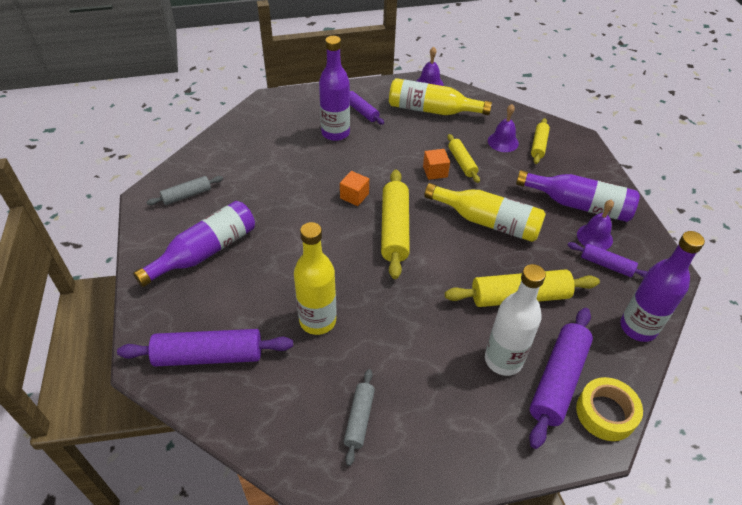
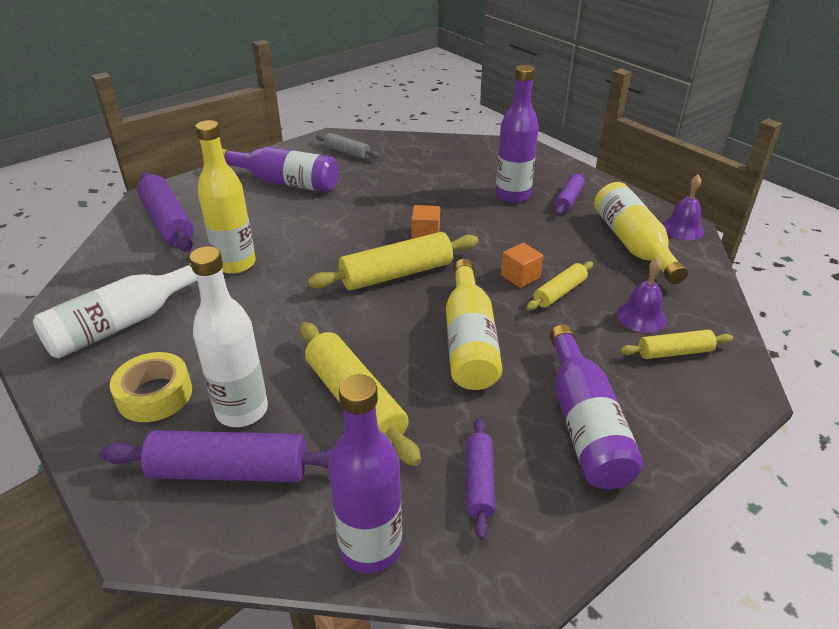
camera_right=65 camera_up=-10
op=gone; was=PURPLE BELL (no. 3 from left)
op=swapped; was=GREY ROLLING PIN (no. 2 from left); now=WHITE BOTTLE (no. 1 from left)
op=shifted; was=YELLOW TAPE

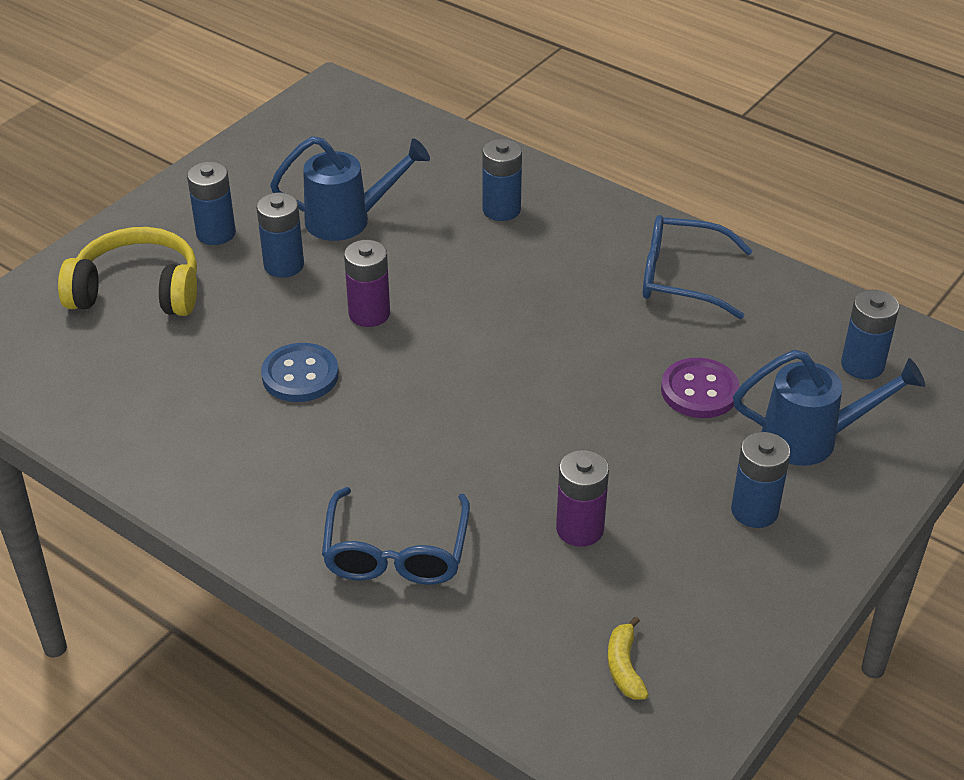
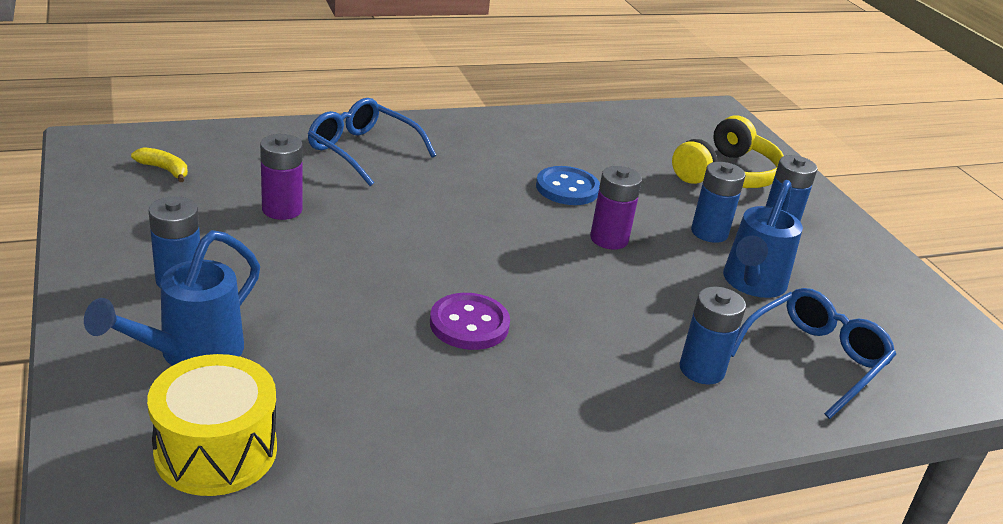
camera_right=120 camera_up=-10
op=shifted; was=BLUE GLASSES (no. 2 from left)
op=swapped; was=BLUE BATTERY (no. 5 from left); now=YELLOW DRUM
op=shifted; was=PURPLE BUTTON

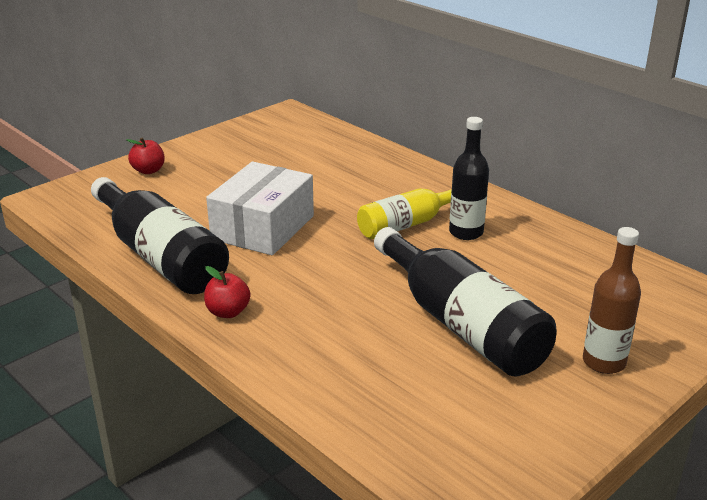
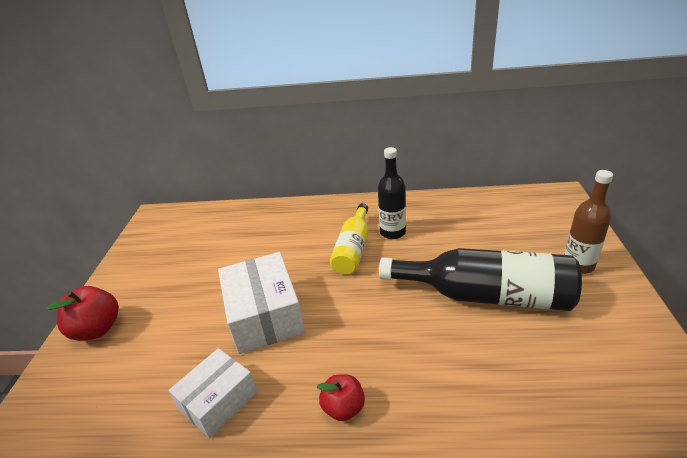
camera_right=-40 camera_up=5
op=scaled; was=RED APPLE (no. 1 from left); ratio=1.53
op=swapped; was=BLACK BOTTLE (no. 1 from left); now=WHITE BOX (no. 1 from left)

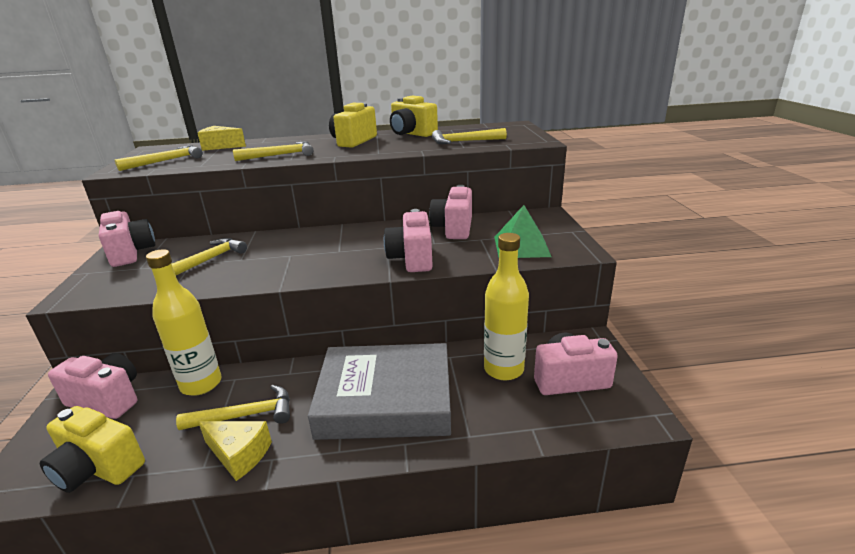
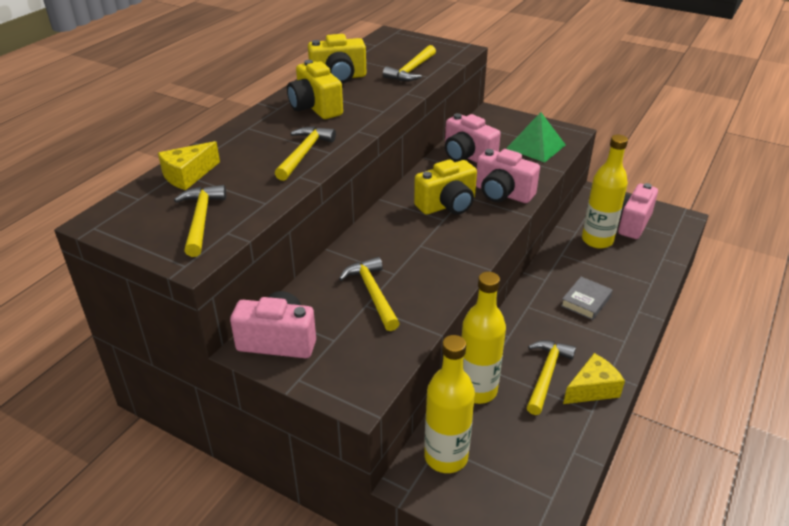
camera_right=-55 camera_up=10
op=scaled; was=GREY BOOK; ratio=0.41
op=swapped; was=PINK CAMERA (no. 1 from left); now=YELLOW BOTTLE (no. 1 from left)
op=shifted; was=YELLOW CAMERA (no. 1 from left in the first image); now=YELLOW CAMERA (no. 3 from left)

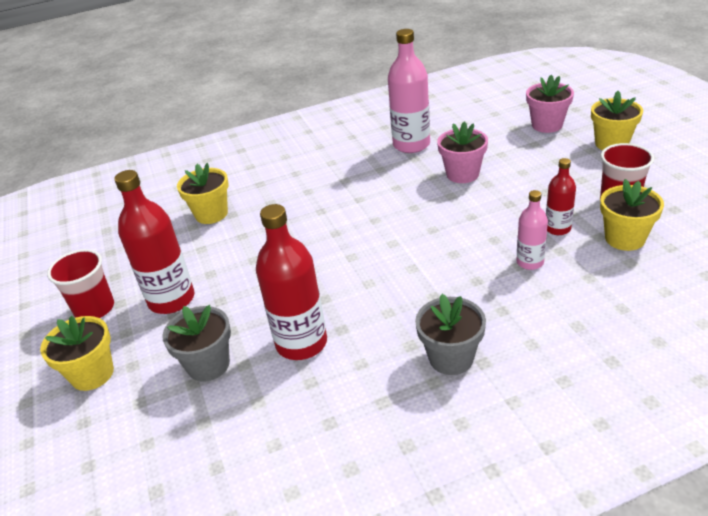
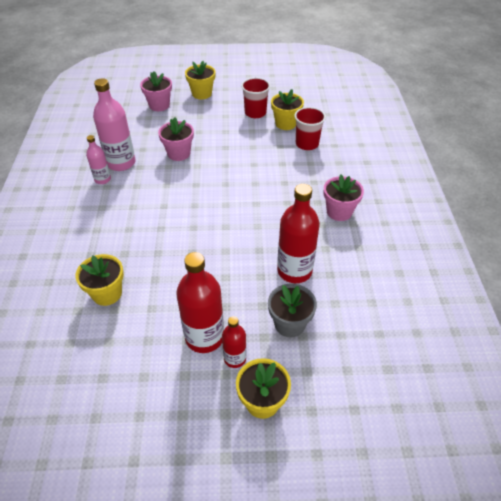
camera_right=-75 camera_up=10
op=shifted; was=RED BOTTLE (no. 3 from left in the first image); now=RED BOTTLE (no. 2 from left)
op=shifted; was=PINK BOTTLE (no. 2 from left in the first image); now=PINK BOTTLE (no. 1 from left)
op=shifted; was=RED CUP (no. 1 from left in the first image); now=RED CUP (no. 2 from left)
op=repainted; was=GREY FLOWER POT (no. 2 from left); now=PINK FLOWER POT (no. 3 from left)

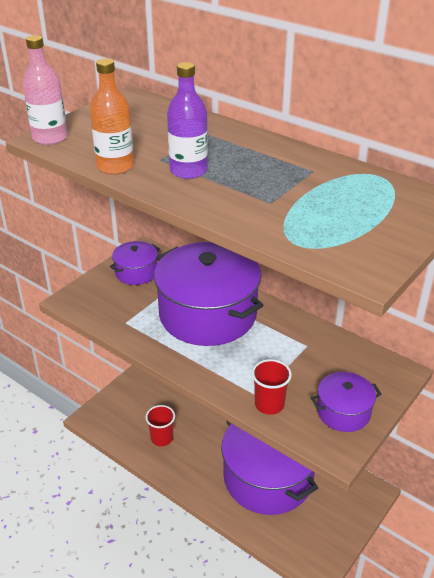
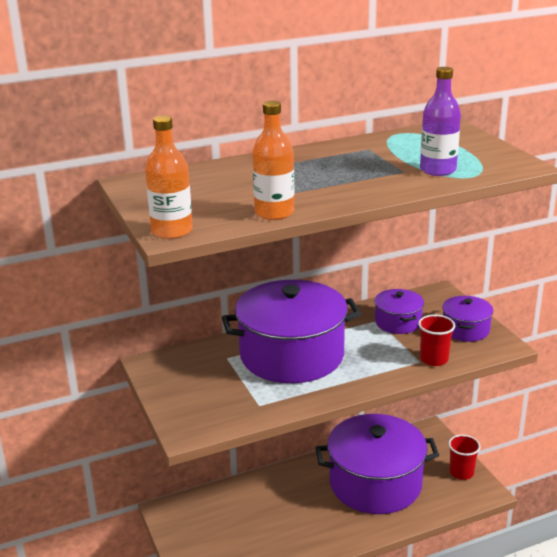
camera_right=-60 camera_up=-10
op=repainted; was=PINK BOTTLE; now=ORANGE BOTTLE (no. 1 from left)
op=shifted; was=PURPLE BOTTLE
op=shifted; was=PURPLE POT (no. 1 from left in the first image); now=PURPLE POT (no. 3 from left)
op=shifted; was=RED CUP (no. 1 from left in the first image); now=RED CUP (no. 2 from left)

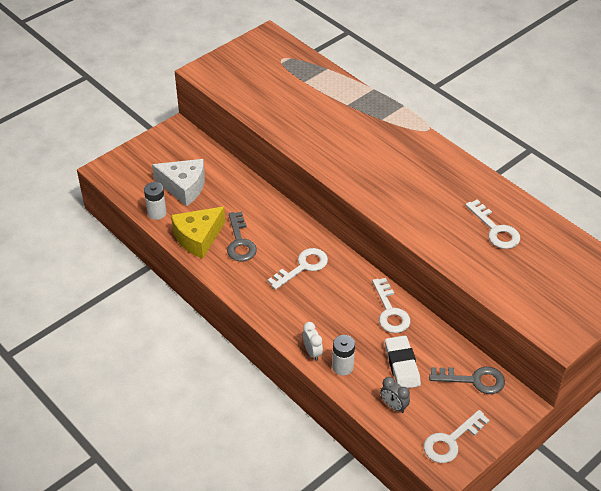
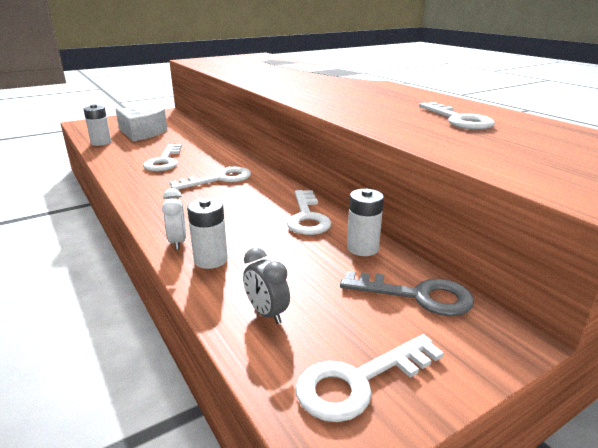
camera_right=10 camera_up=-20
op=gone; was=YELLOW CHEESE
op=repainted; was=GREY KEY (no. 1 from left); now=WHITE KEY (no. 1 from left)
op=gone; was=WHITE ERASER
op=new; now=WHITE BATTERY (no. 3 from left)

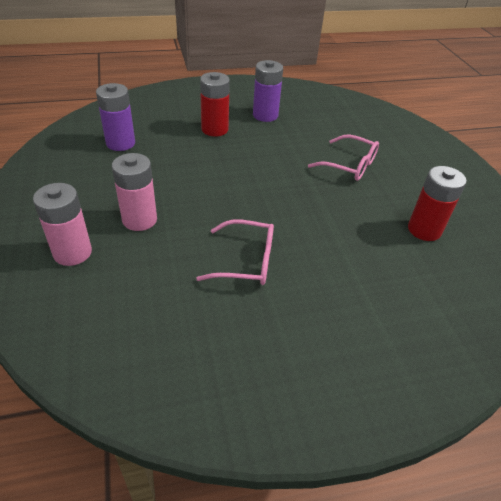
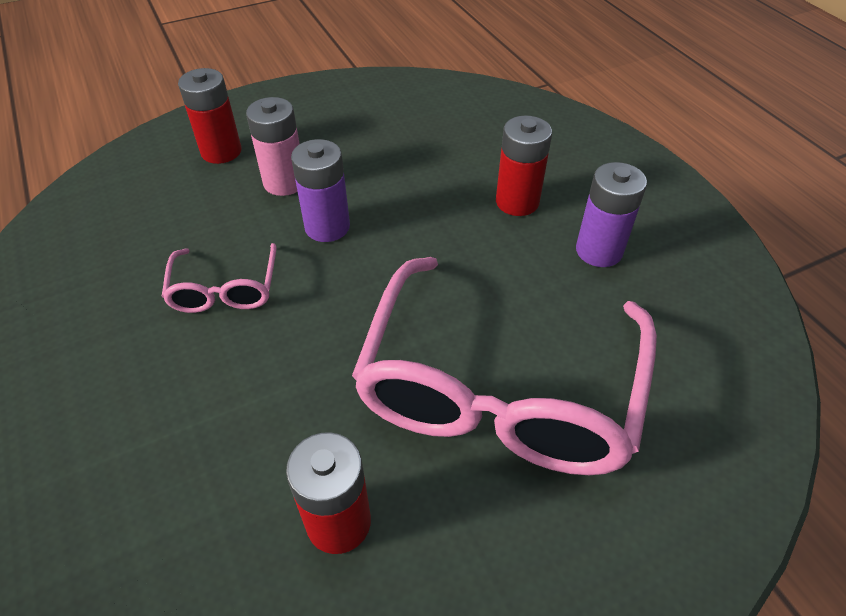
camera_right=80 camera_up=5
op=shifted; was=PURPLE BATTERY (no. 1 from left)
op=scaled; was=PINK GLASSES (no. 2 from left); ratio=2.22
op=repainted; was=PINK BATTERY (no. 1 from left); now=RED BATTERY (no. 1 from left)

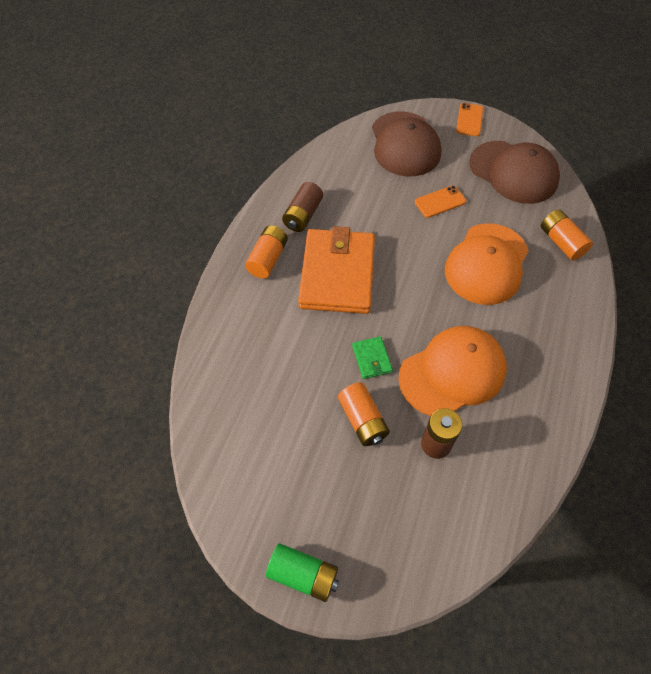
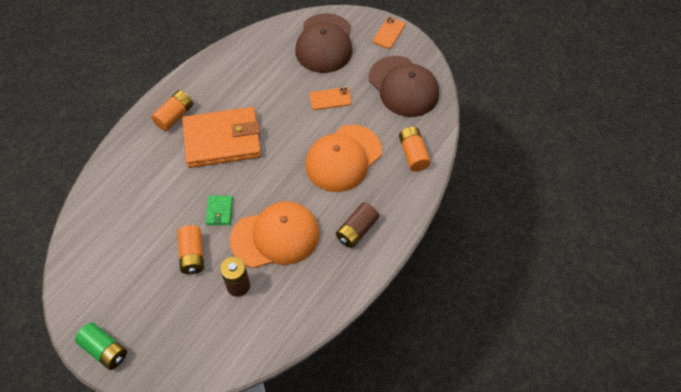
camera_right=15 camera_up=0
op=shifted; was=BROWN BATTERY (no. 1 from left in the first image); now=BROWN BATTERY (no. 2 from left)
op=rotated; was=ORANGE WALLET; clockwise=60

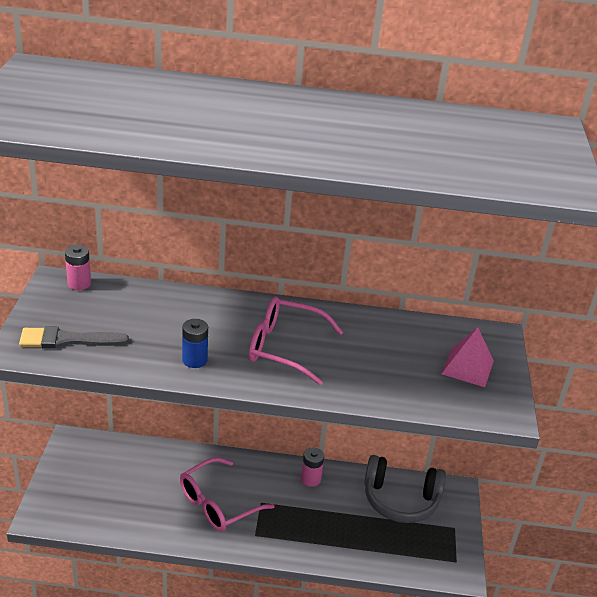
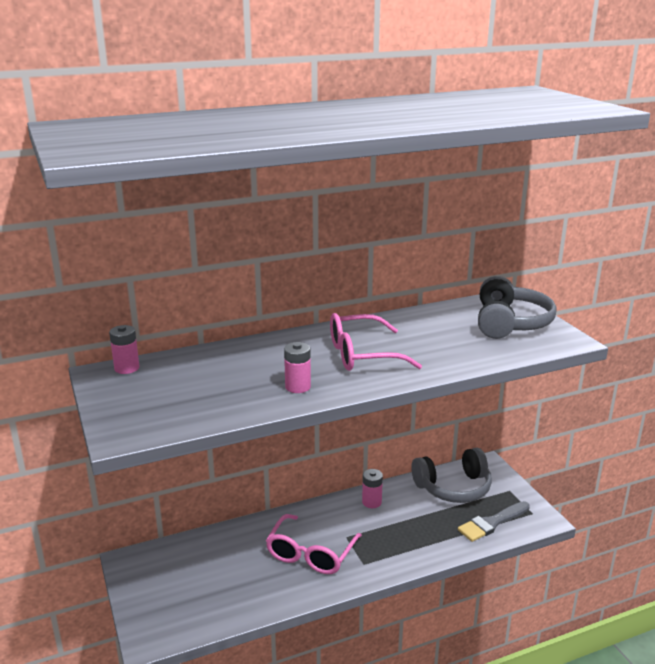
camera_right=-25 camera_up=-10
op=repainted; was=BLUE BATTERY; now=PINK BATTERY (no. 2 from left)
op=shifted; was=GREY BRUSH
op=swapped; was=PINK PYRAMID; now=GREY HEADPHONES (no. 2 from left)

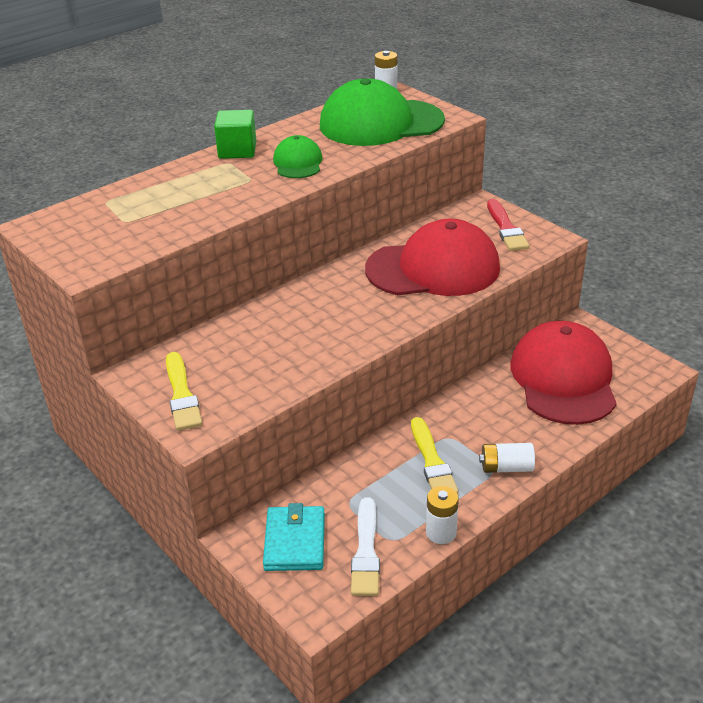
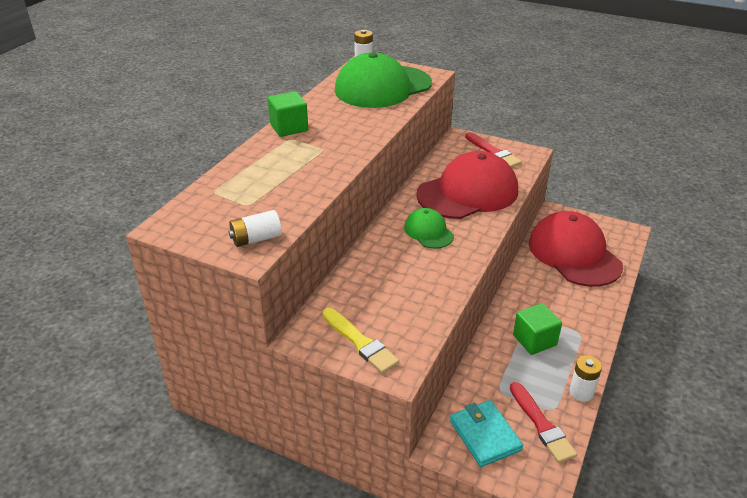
camera_right=-25 camera_up=0
op=shifted; was=GREEN CAP (no. 1 from left in the first image); now=GREEN CAP (no. 2 from left)
op=swapped; was=YELLOW BRUSH (no. 2 from left); now=GREEN CUBE (no. 2 from left)
op=shifted; was=WHITE BATTERY (no. 3 from left in the first image); now=WHITE BATTERY (no. 1 from left)
op=repainted; was=WHITE BRUSH; now=RED BRUSH (no. 2 from left)

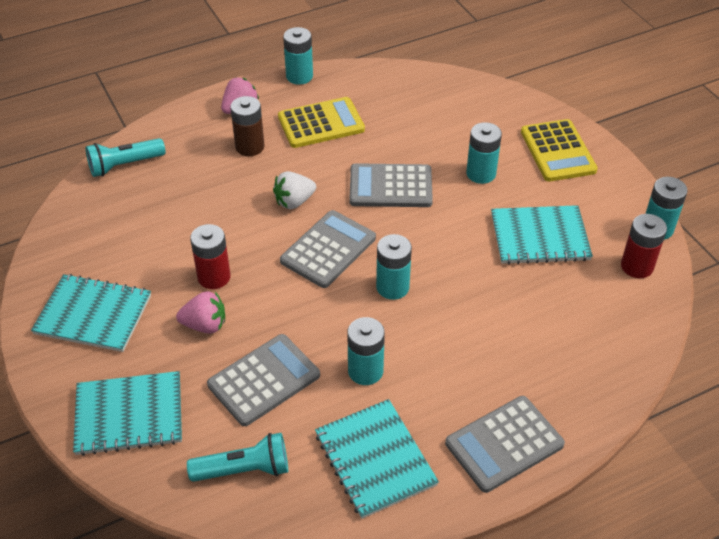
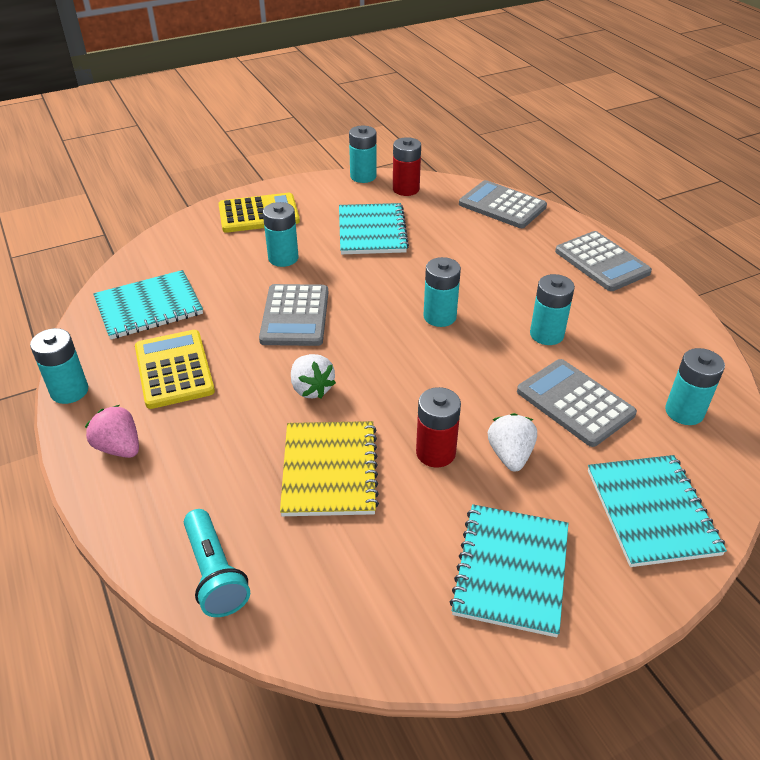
camera_right=-90 camera_up=-5
op=gone; was=BROWN BATTERY
op=shifted; was=GREY CALCULATOR (no. 2 from left)
op=repainted; was=PINK STRAWBERRY (no. 1 from left); now=WHITE STRAWBERRY (no. 2 from left)
op=shifted; was=TURQUOISE NOTEBOOK (no. 3 from left in the first image); now=TURQUOISE NOTEBOOK (no. 1 from left)
op=swapped; was=TURQUOISE FLASHLIGHT (no. 2 from left); now=TURQUOISE BATTERY (no. 6 from left)
op=new; now=YELLOW NOTEBOOK

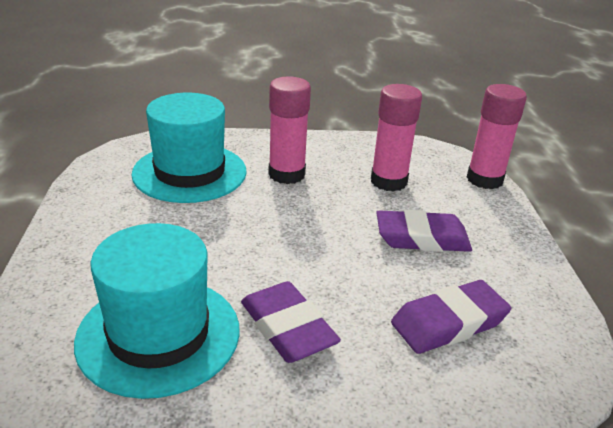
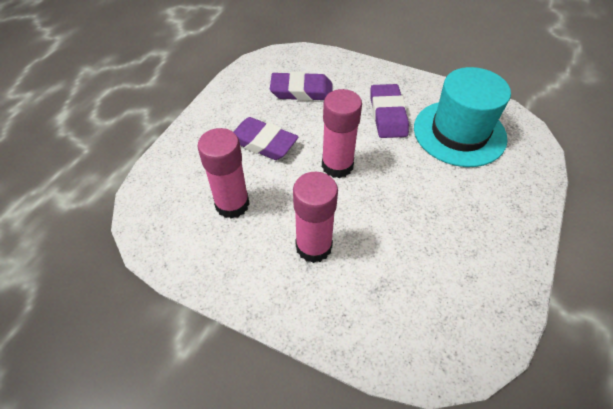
camera_right=-150 camera_up=20
op=shifted; was=PINK GLUE STICK (no. 3 from left)
op=gone; was=TURQUOISE HAT (no. 2 from left)

